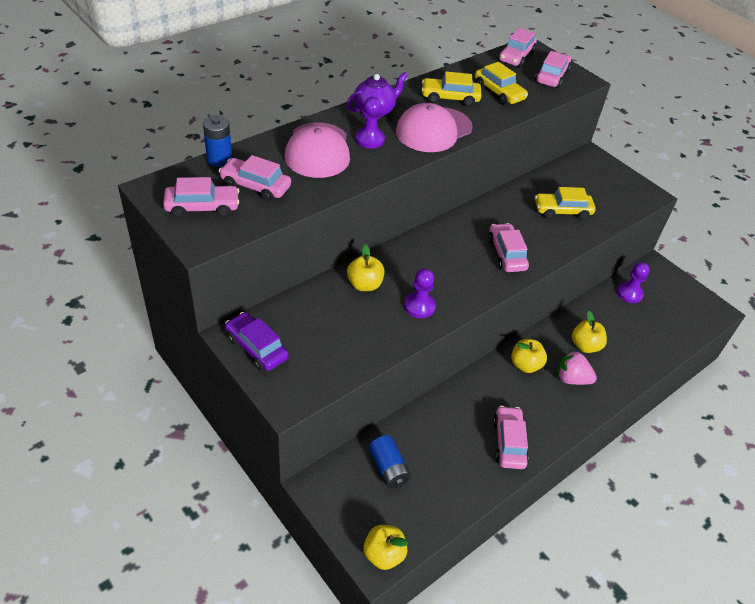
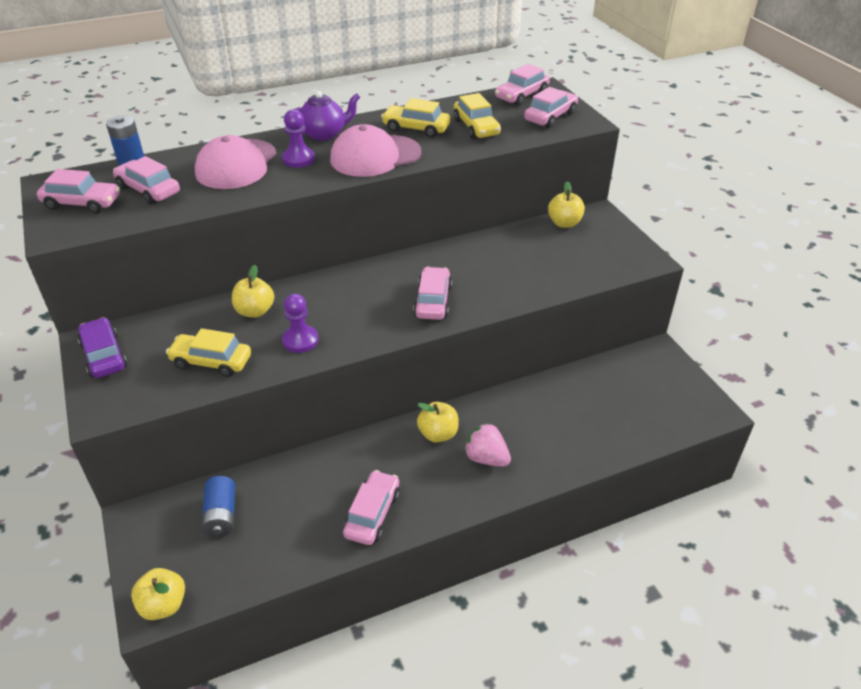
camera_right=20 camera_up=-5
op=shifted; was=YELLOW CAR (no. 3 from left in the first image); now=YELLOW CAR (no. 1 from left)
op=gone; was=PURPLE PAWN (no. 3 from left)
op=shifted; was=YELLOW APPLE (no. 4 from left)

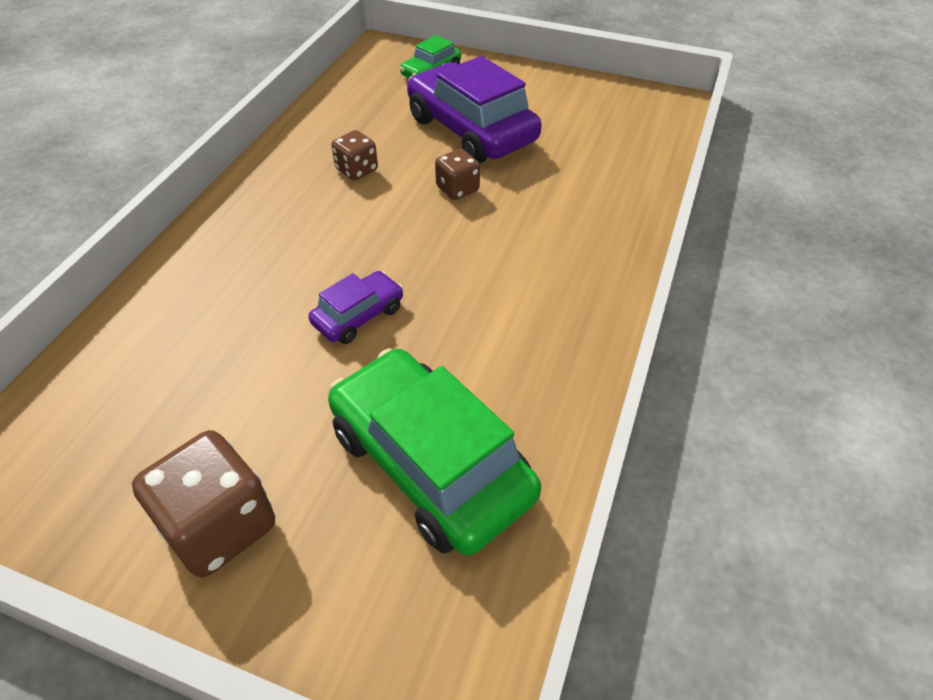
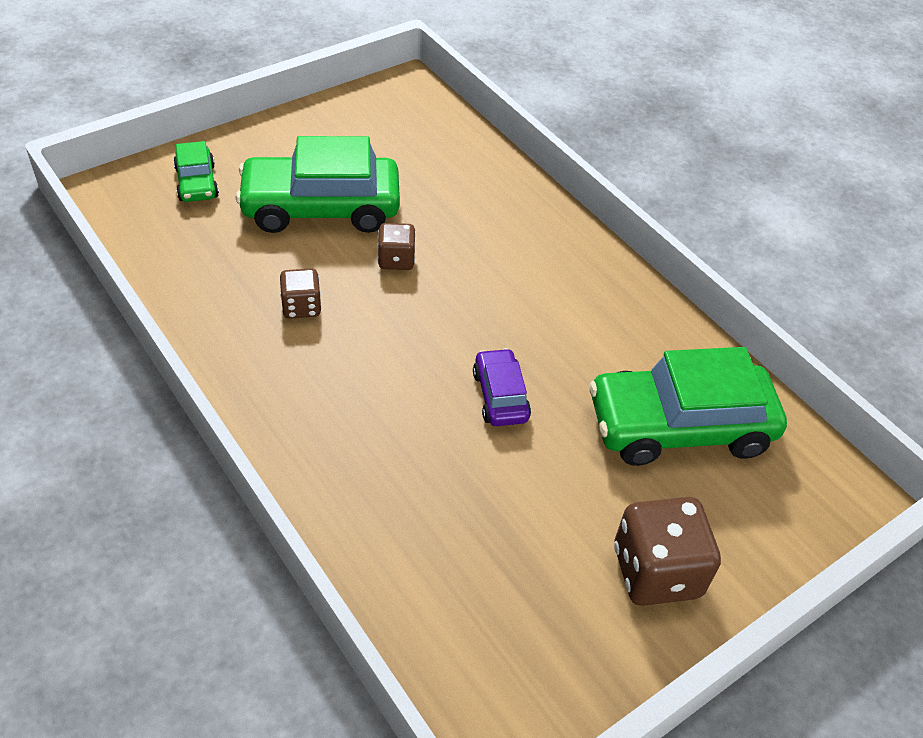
camera_right=-60 camera_up=0
op=repainted; was=PURPLE CAR (no. 2 from left); now=GREEN CAR (no. 2 from left)

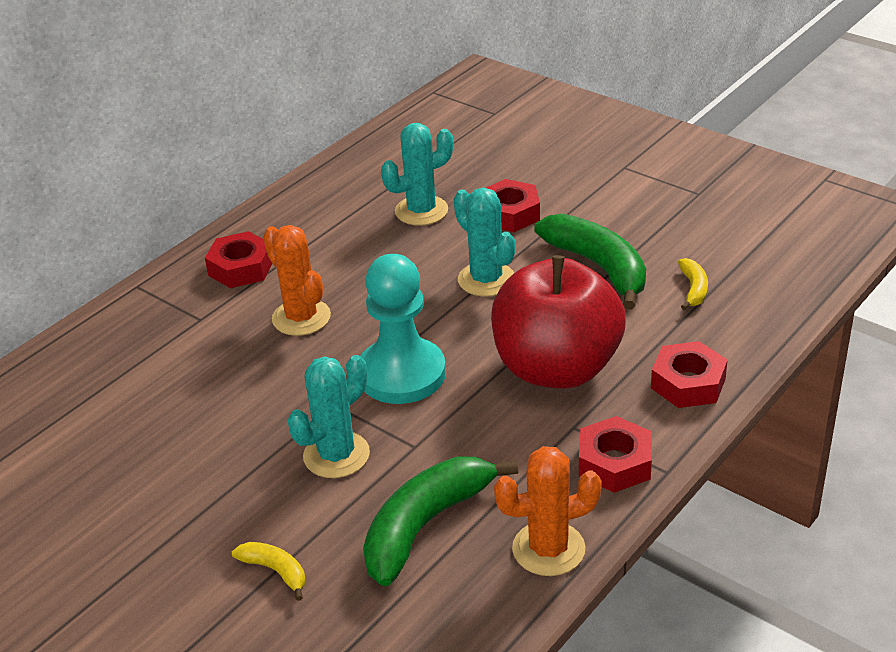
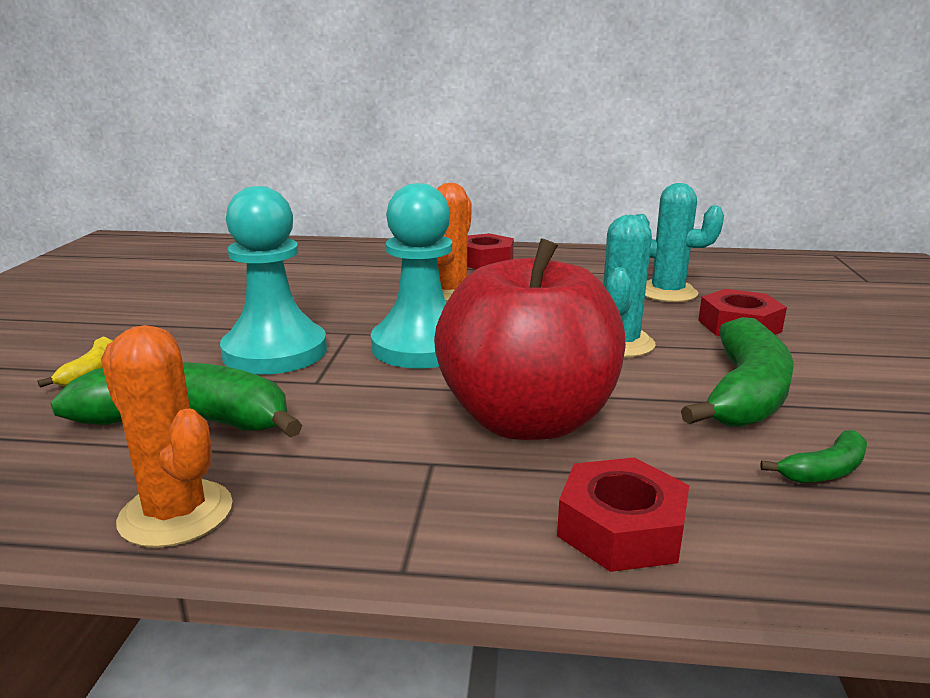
camera_right=55 camera_up=-15
op=repainted; was=YELLOW BANANA (no. 2 from left); now=GREEN BANANA (no. 3 from left)
op=swapped; was=TURQUOISE CACTUS (no. 1 from left); now=TURQUOISE PAWN (no. 1 from left)
op=gone; was=RED NUT (no. 3 from left)

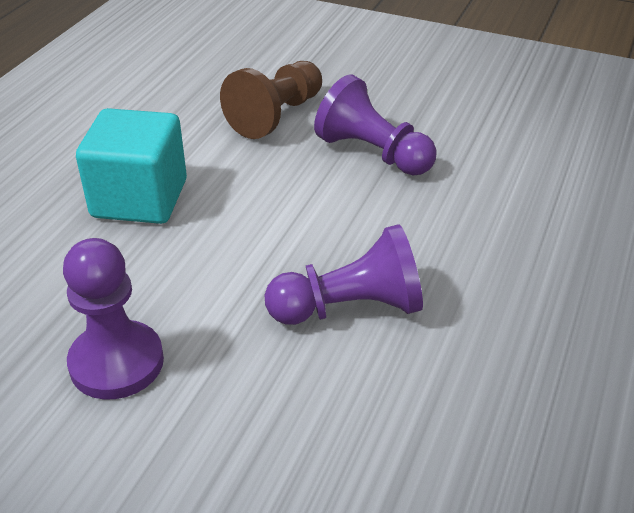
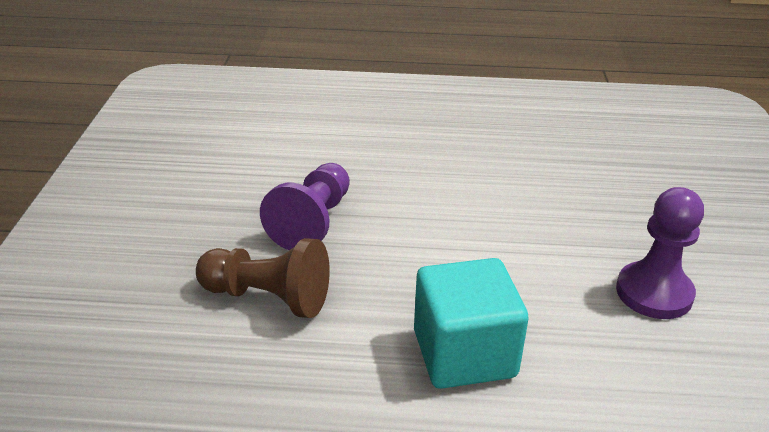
camera_right=-110 camera_up=-5
op=gone; was=PURPLE PAWN (no. 2 from left)

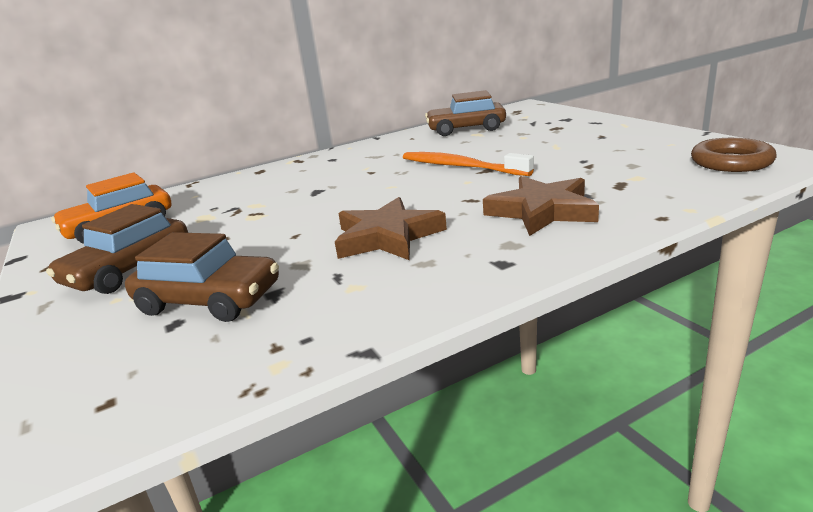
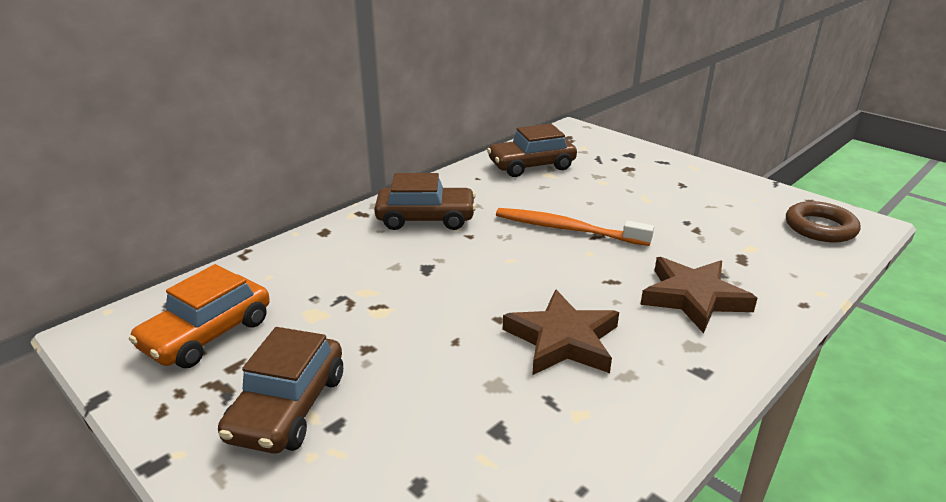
camera_right=-20 camera_up=5
op=shifted; was=BROWN CAR (no. 2 from left)

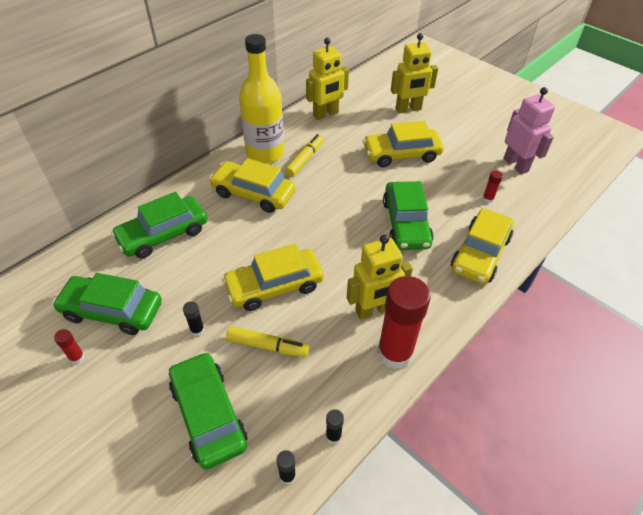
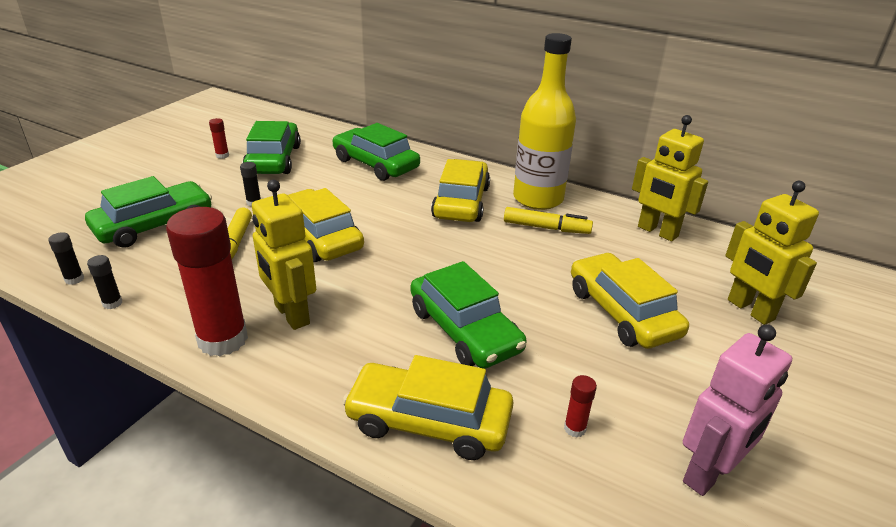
camera_right=75 camera_up=-15
op=rotated; was=GREEN CAR (no. 4 from left); clockwise=-105

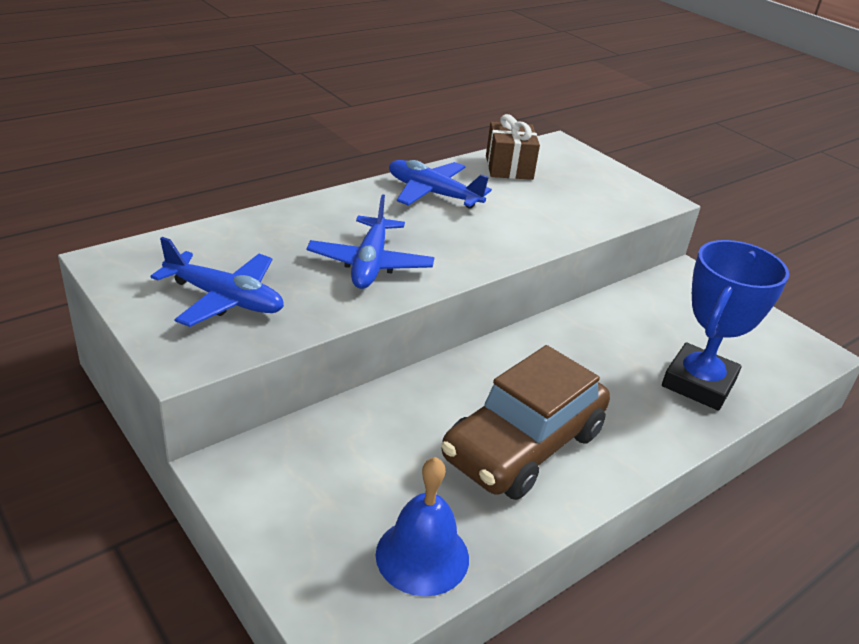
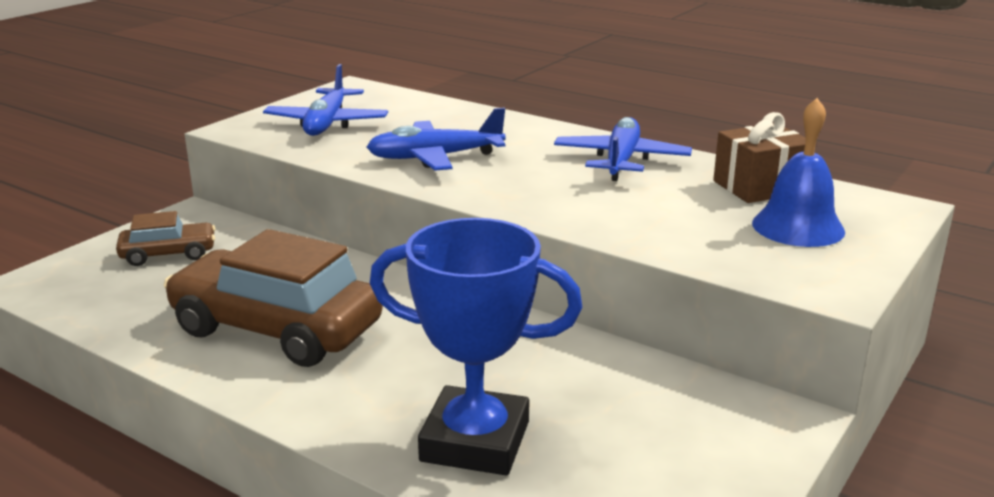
camera_right=75 camera_up=-10
op=shifted; was=BLUE BELL
op=new; now=BROWN CAR (no. 1 from left)

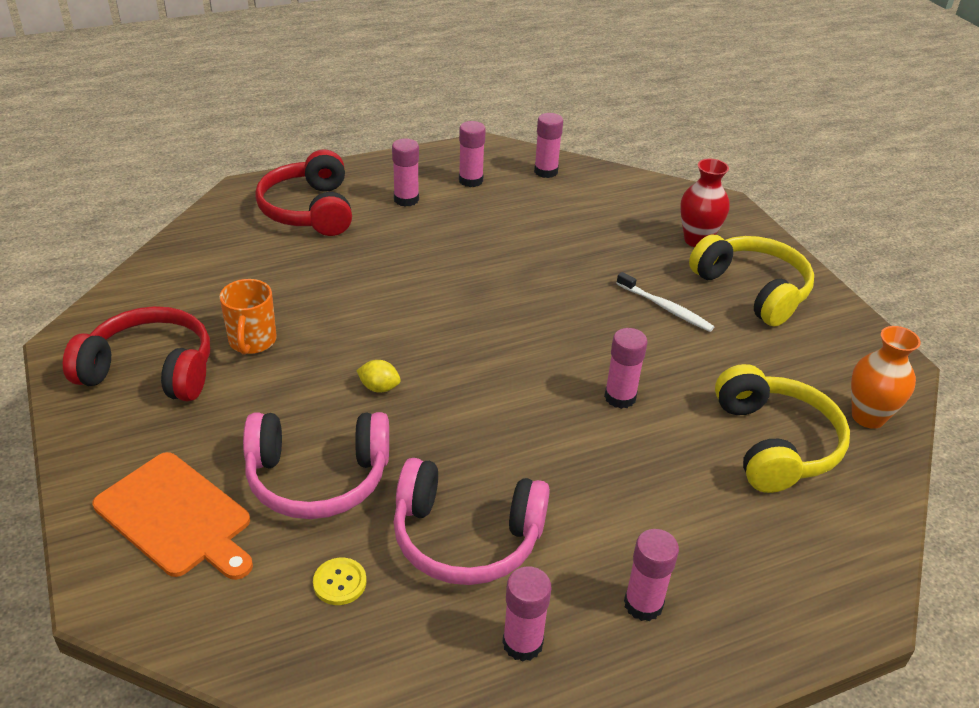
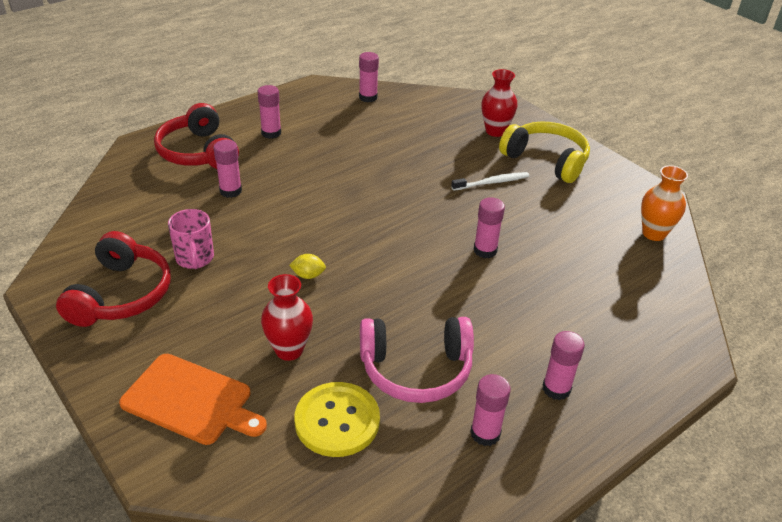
camera_right=-15 camera_up=0
op=shifted; was=PINK GLUE STICK (no. 2 from left in the first image); now=PINK GLUE STICK (no. 1 from left)
op=rotated; was=WHITE TOOTHBRUSH; clockwise=-45
op=repainted; was=ORANGE MUG; now=PINK MUG
op=rotated; was=RED HEADPHONES (no. 1 from left); clockwise=105
op=gone; was=YELLOW HEADPHONES (no. 2 from left)
op=swapped; was=PINK HEADPHONES (no. 1 from left); now=RED VASE (no. 1 from left)
op=scaled; was=YELLOW BUTTON; ratio=2.09

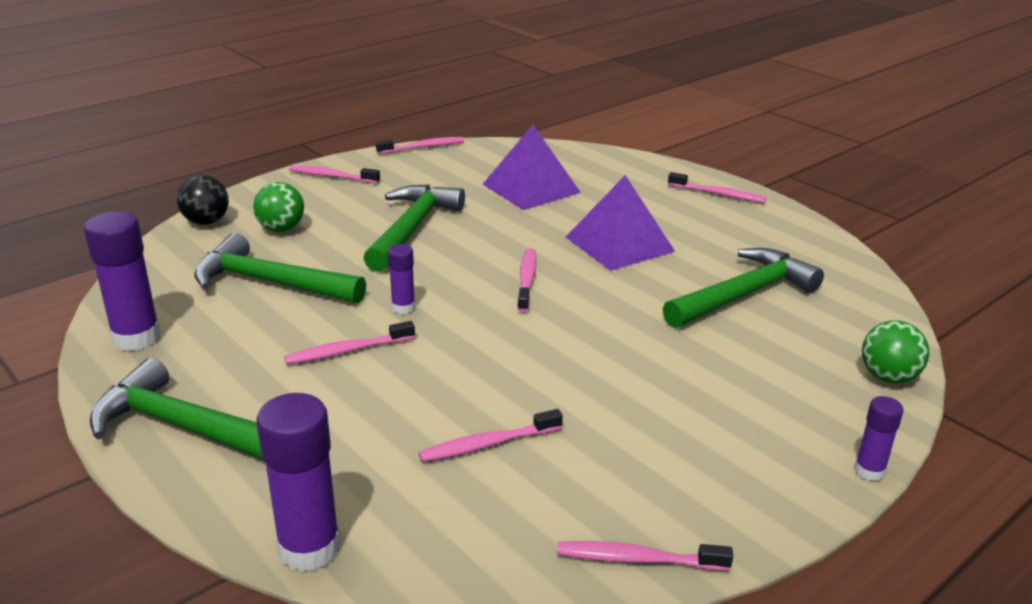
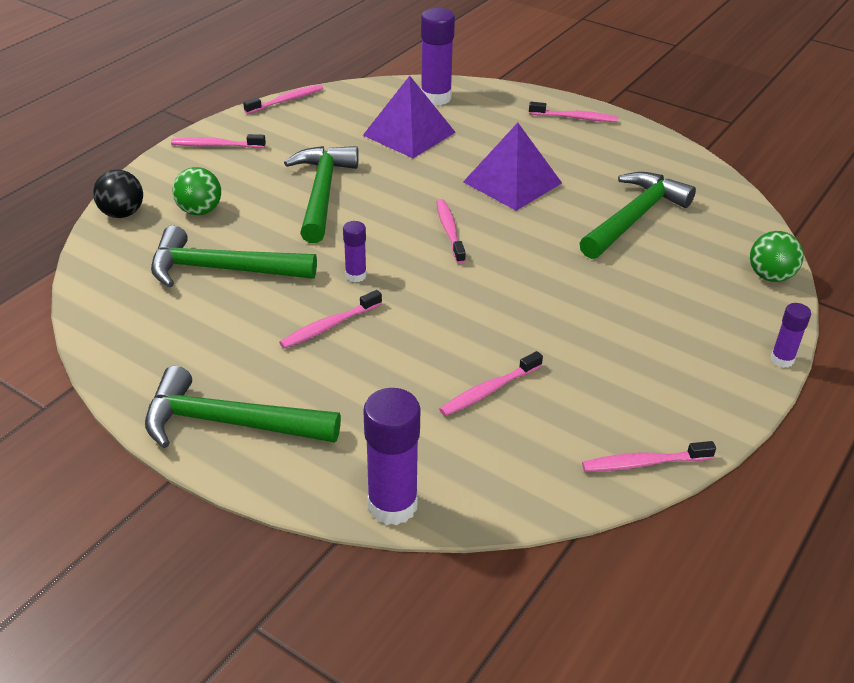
camera_right=-15 camera_up=10
op=shifted; was=PURPLE GLUE STICK (no. 1 from left in the first image); now=PURPLE GLUE STICK (no. 3 from left)

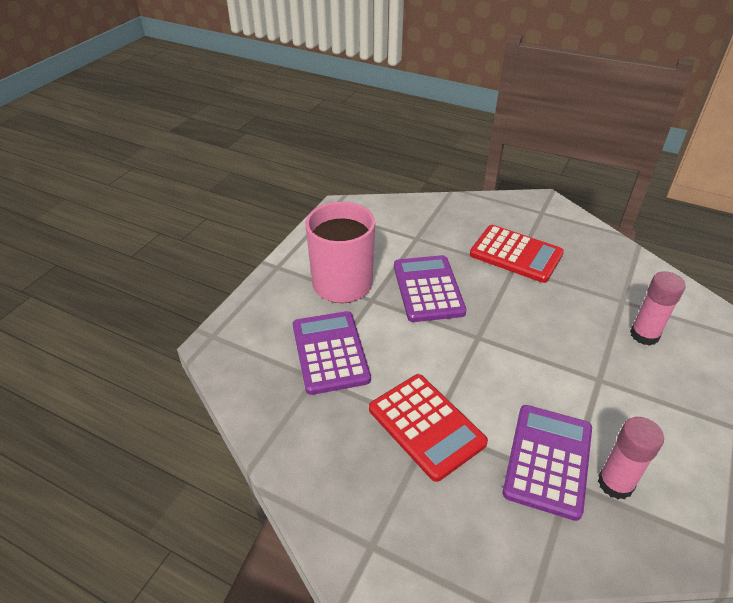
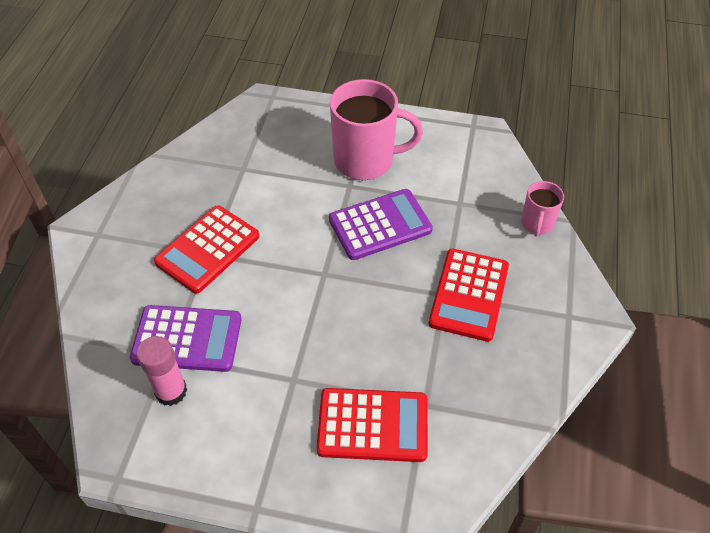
camera_right=75 camera_up=10
op=swapped; was=PINK GLUE STICK (no. 2 from left); now=RED CALCULATOR (no. 2 from left)
op=gone; was=PURPLE CALCULATOR (no. 1 from left)
op=new; now=PINK MUG (no. 2 from left)

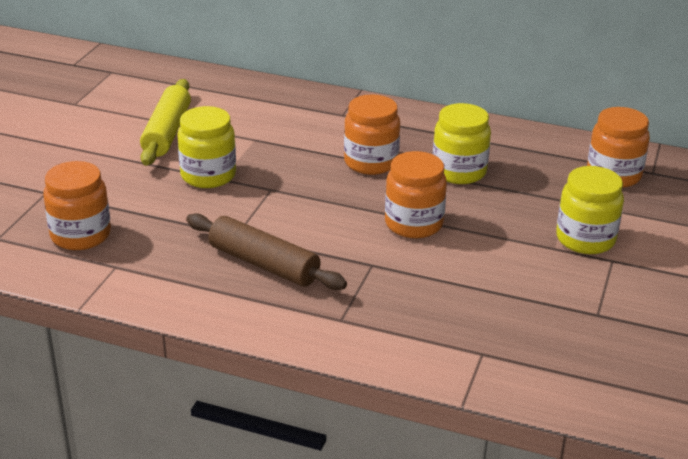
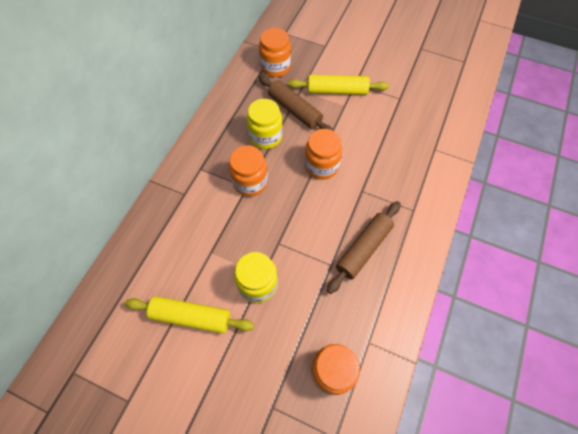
camera_right=-85 camera_up=30
op=swapped; was=YELLOW JAR (no. 3 from left); now=YELLOW ROLLING PIN (no. 2 from left)
op=new; now=BROWN ROLLING PIN (no. 1 from left)

